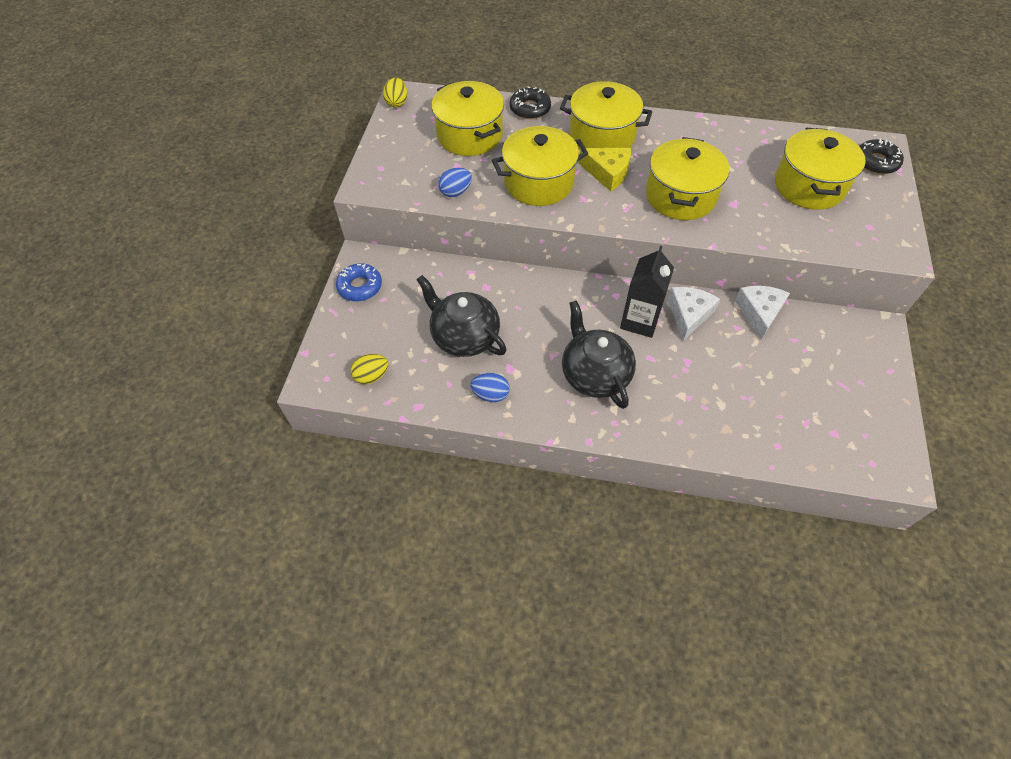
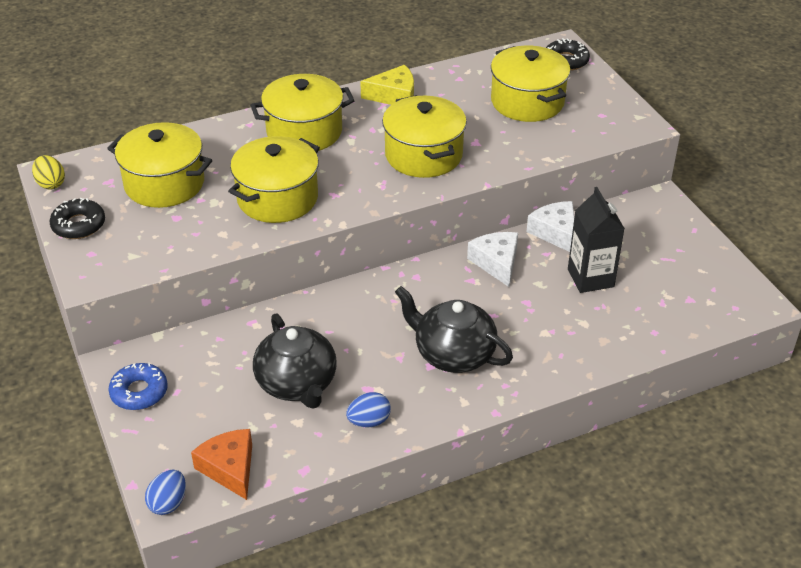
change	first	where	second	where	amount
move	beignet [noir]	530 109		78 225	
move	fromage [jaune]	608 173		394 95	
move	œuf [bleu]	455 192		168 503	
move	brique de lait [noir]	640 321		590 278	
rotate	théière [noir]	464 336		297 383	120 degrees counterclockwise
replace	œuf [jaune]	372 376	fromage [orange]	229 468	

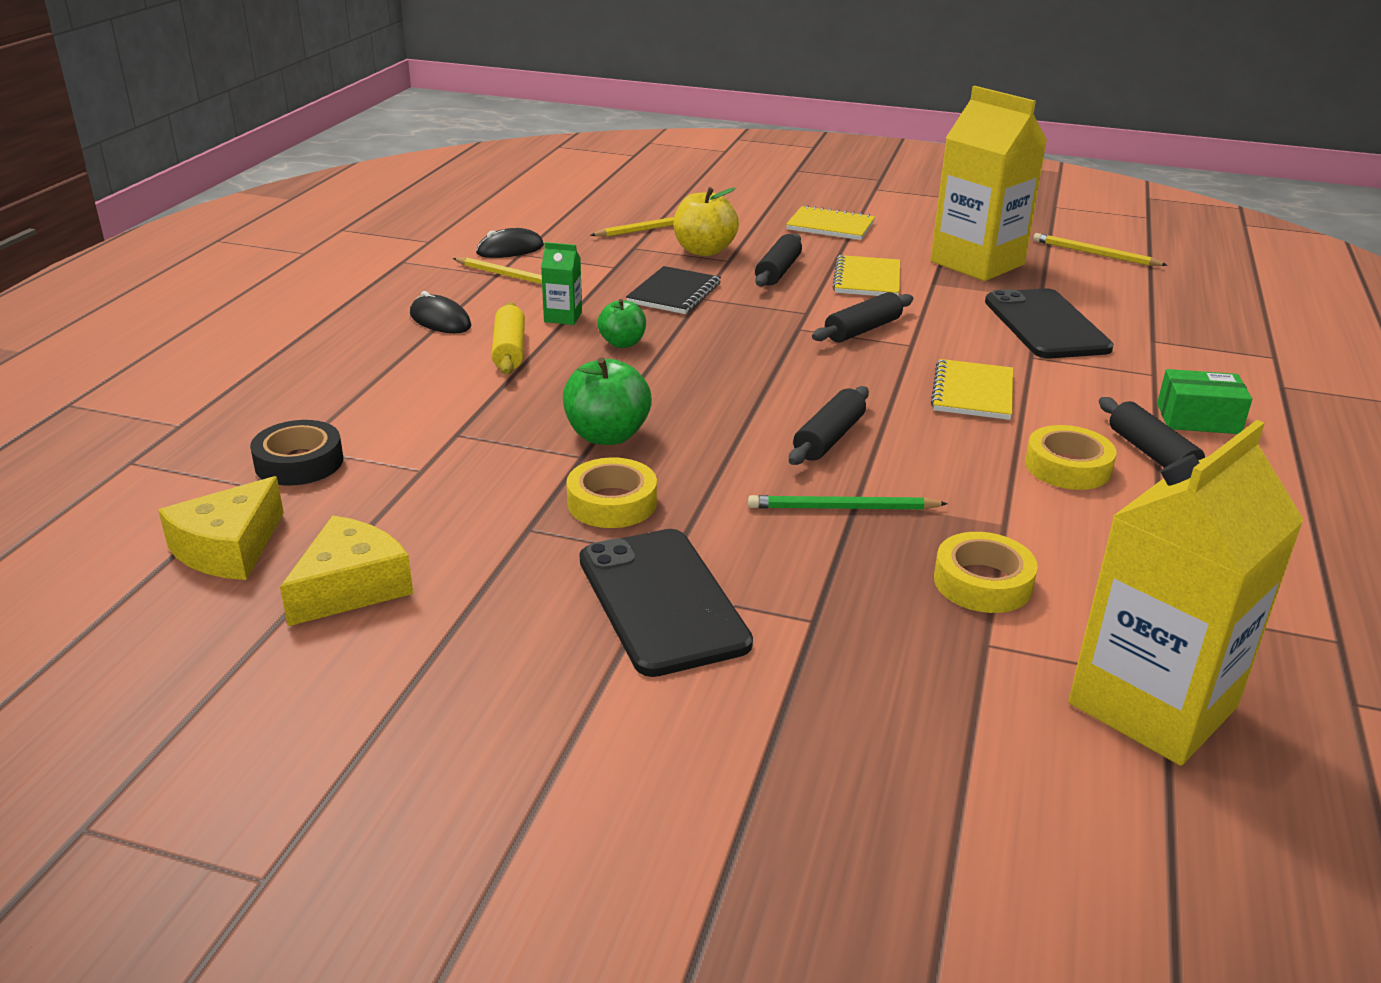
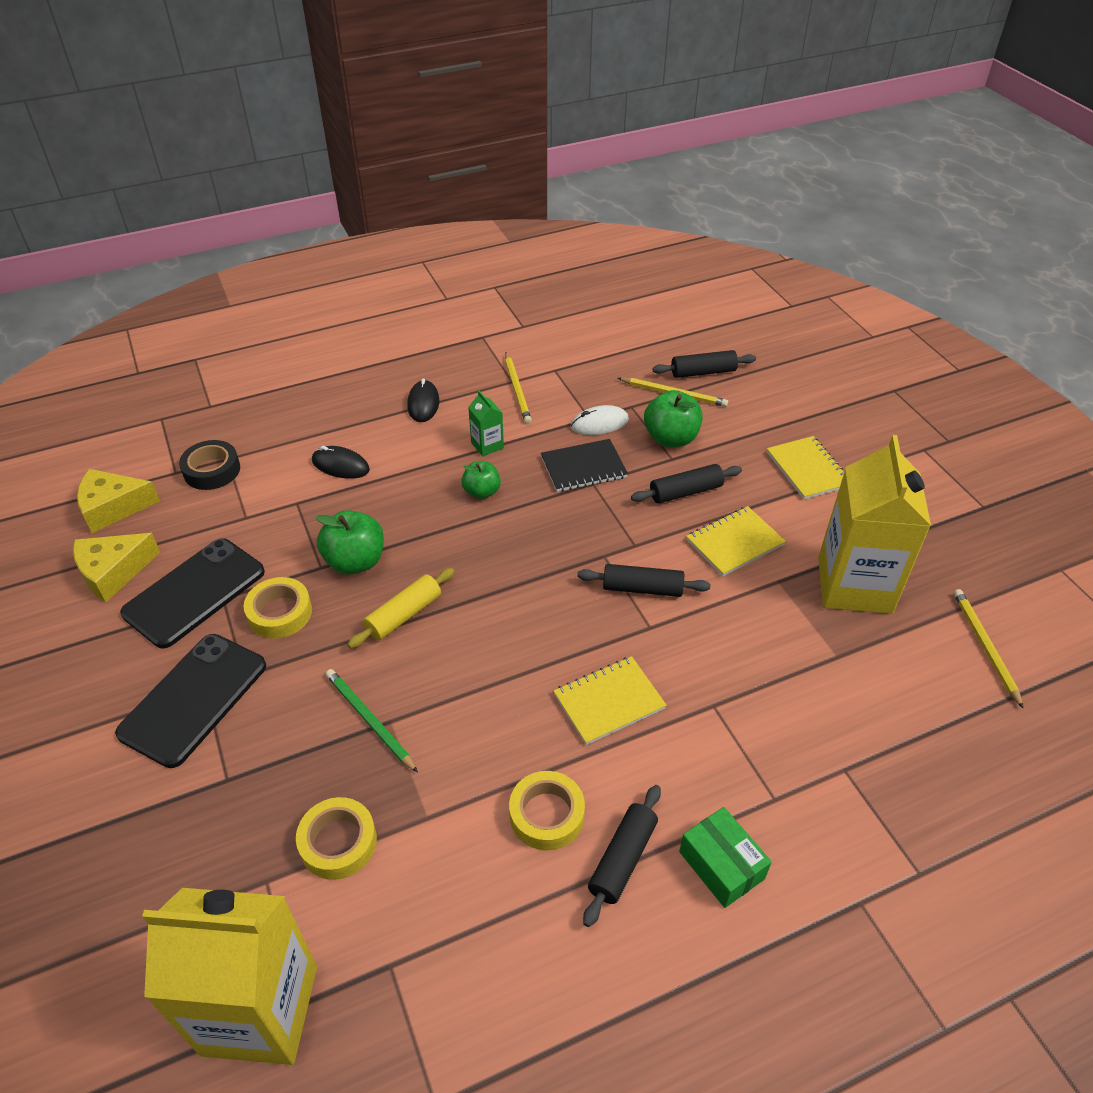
change	first	where	second	where	amount
recolor	pomme [jaune]	704 251	pomme [vert]	671 438	
move	souris [noir]	510 249		340 465	
move	téléphone [noir]	1045 325		194 592	
move	rouleau à pâtisserie [jaune]	509 350		404 615	
move	rouleau à pâtisserie [noir]	829 438		703 372	
rotate	fromage [jaune]	351 587		113 572	150 degrees clockwise
insert			souris [blanc]	599 423	

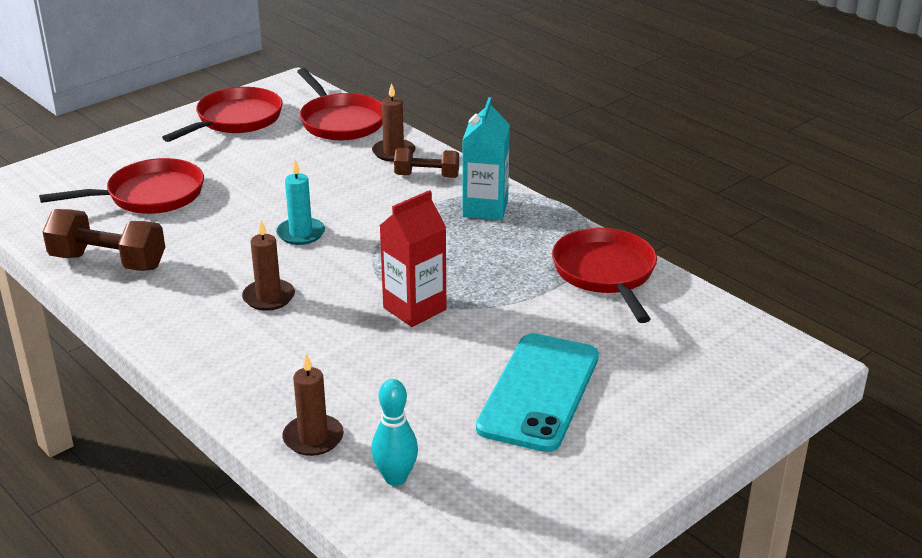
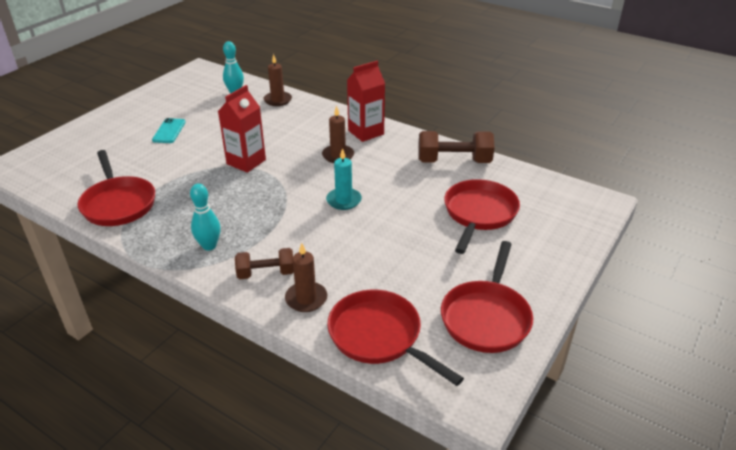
change	first	where	second	where	amount
replace	brique de lait [turquoise]	485 208	quille [turquoise]	209 246	
rotate	poêle [rouge]	149 196		479 214	150 degrees clockwise
resize	téléphone [turquoise]	539 392		169 131	x0.49
insert			brique de lait [rouge]	366 132	

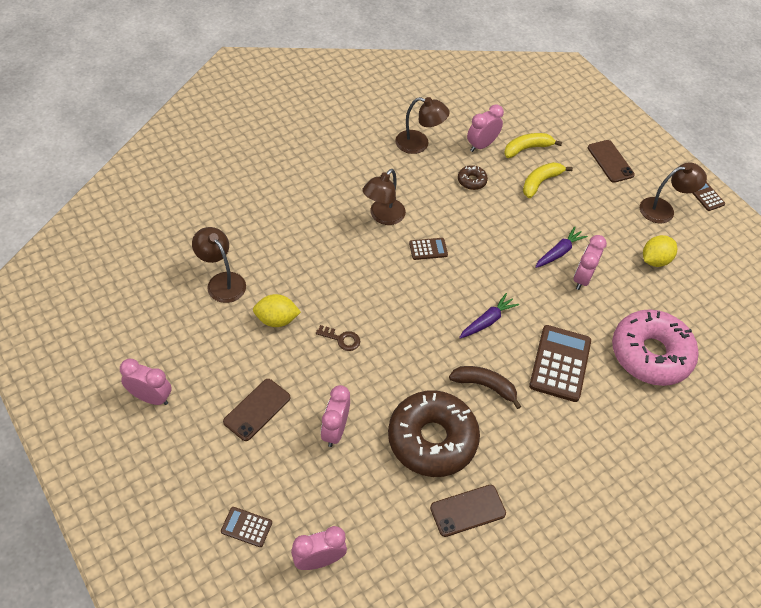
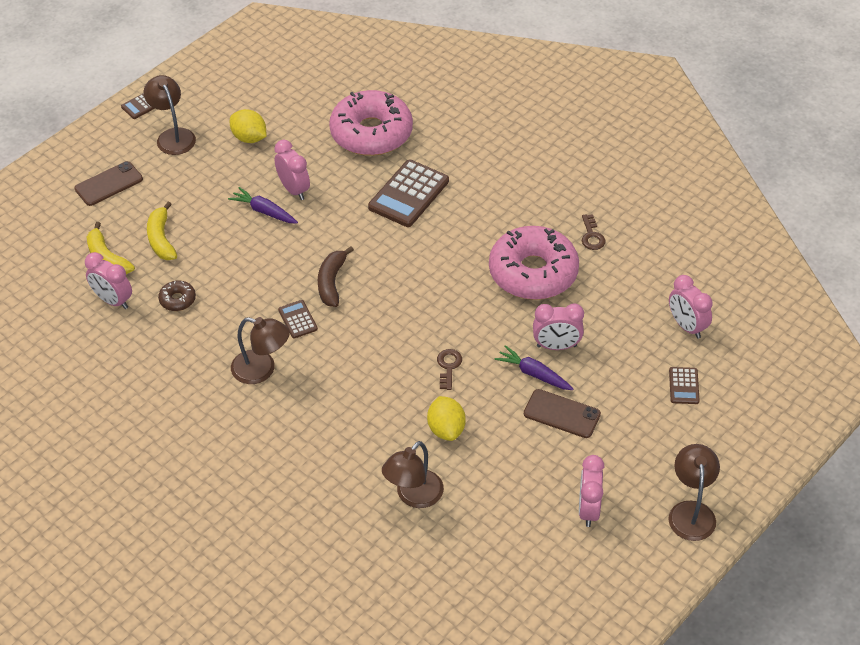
change	first	where	second	where	amount
move	lampe [marron]	419 144		691 512	
rotate	banane [jaune]	540 182		161 239	45 degrees clockwise
rotate	réveil [rose]	582 278		294 190	135 degrees counterclockwise
move	carotte [violet]	487 321		534 374	
rotate	calculatrice [marron]	560 363		408 194	60 degrees counterclockwise
move	banane [marron]	484 386		332 282	
recolor	beignet [marron]	432 439	beignet [rose]	533 272	
replace	téléphone [marron]	467 510	clé [marron]	592 236	

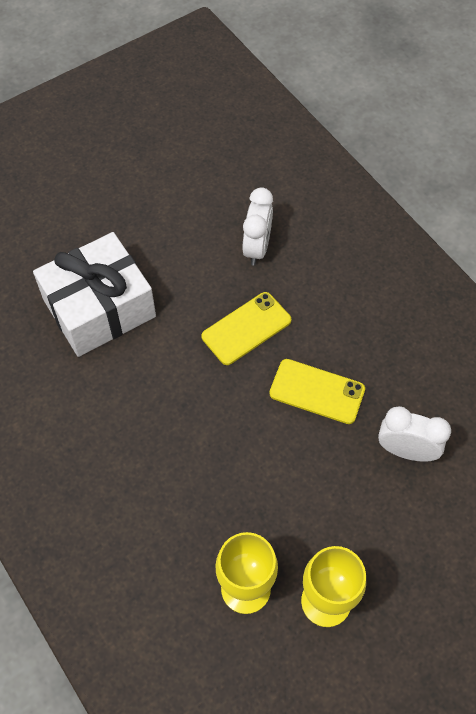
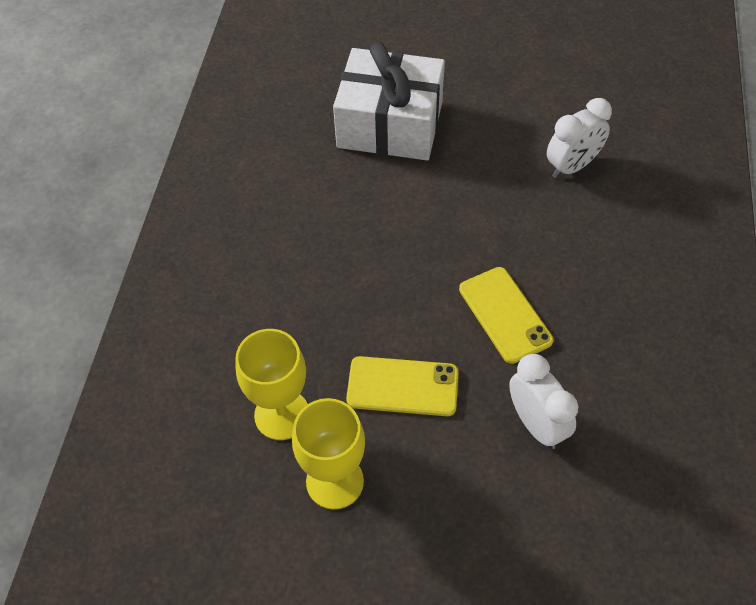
change	first	where	second	where	amount
move	téléphone [jaune]	246 328		402 387	

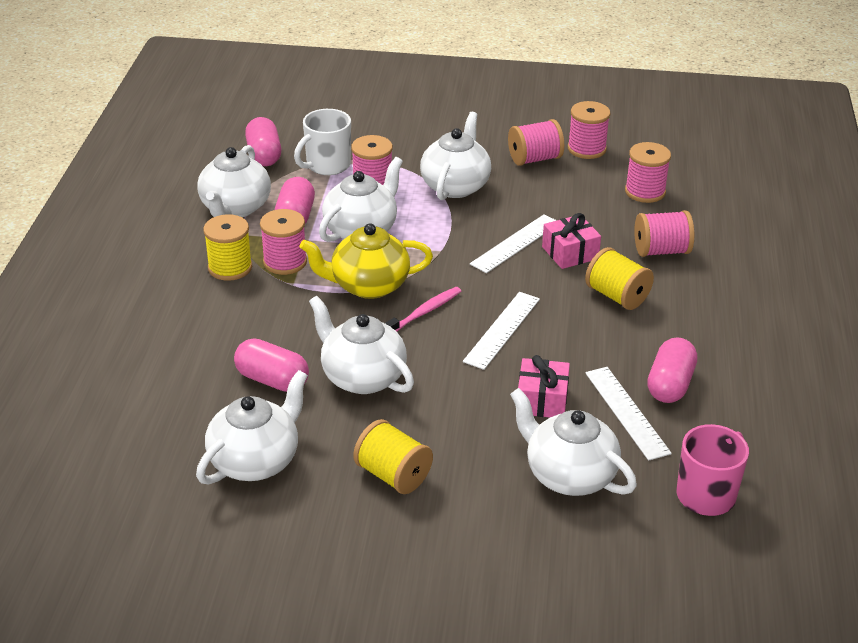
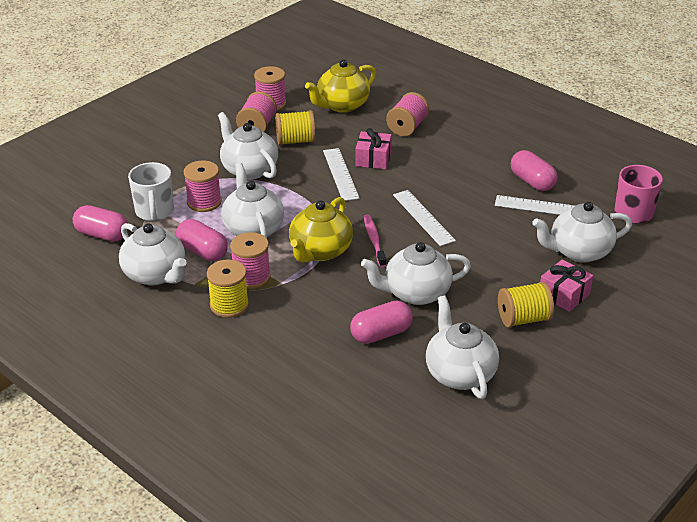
change	first	where	second	where	amount
replace	bobine [rose]	645 192	théière [jaune]	342 105	
move	bobine [jaune]	617 296		295 141	
move	cadeau [rose]	542 400		564 294	

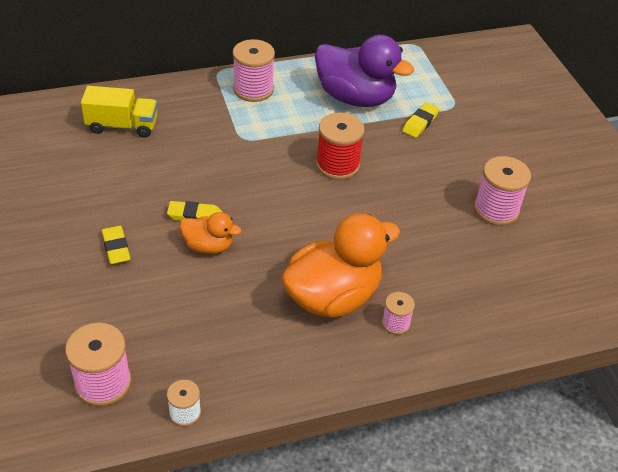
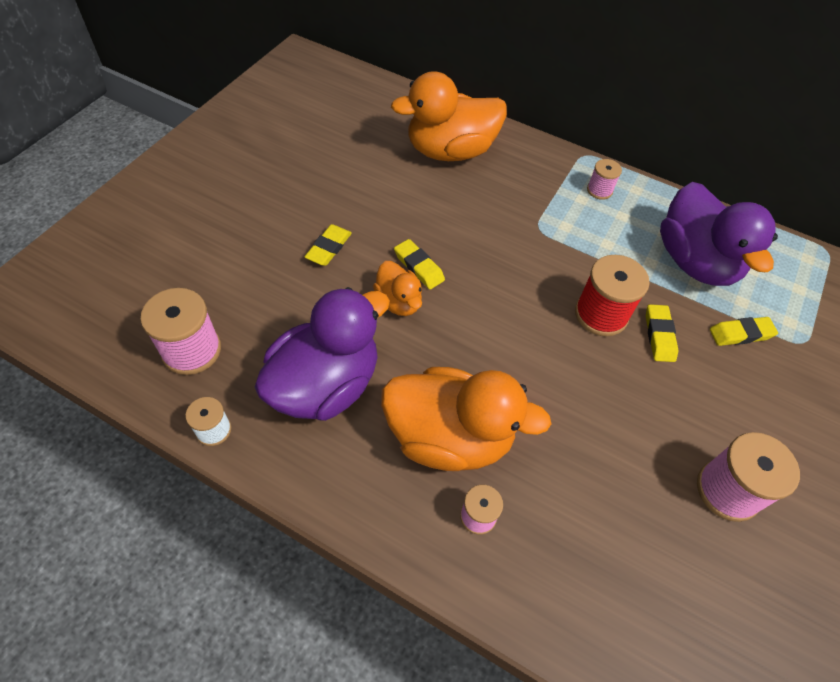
change	first	where	second	where	amount
resize	bobine [rose]	253 89		599 190	x0.56
replace	camion [jaune]	122 126	canard [orange]	450 151	
insert			canard [violet]	325 385	
insert			gomme [jaune]	659 335	

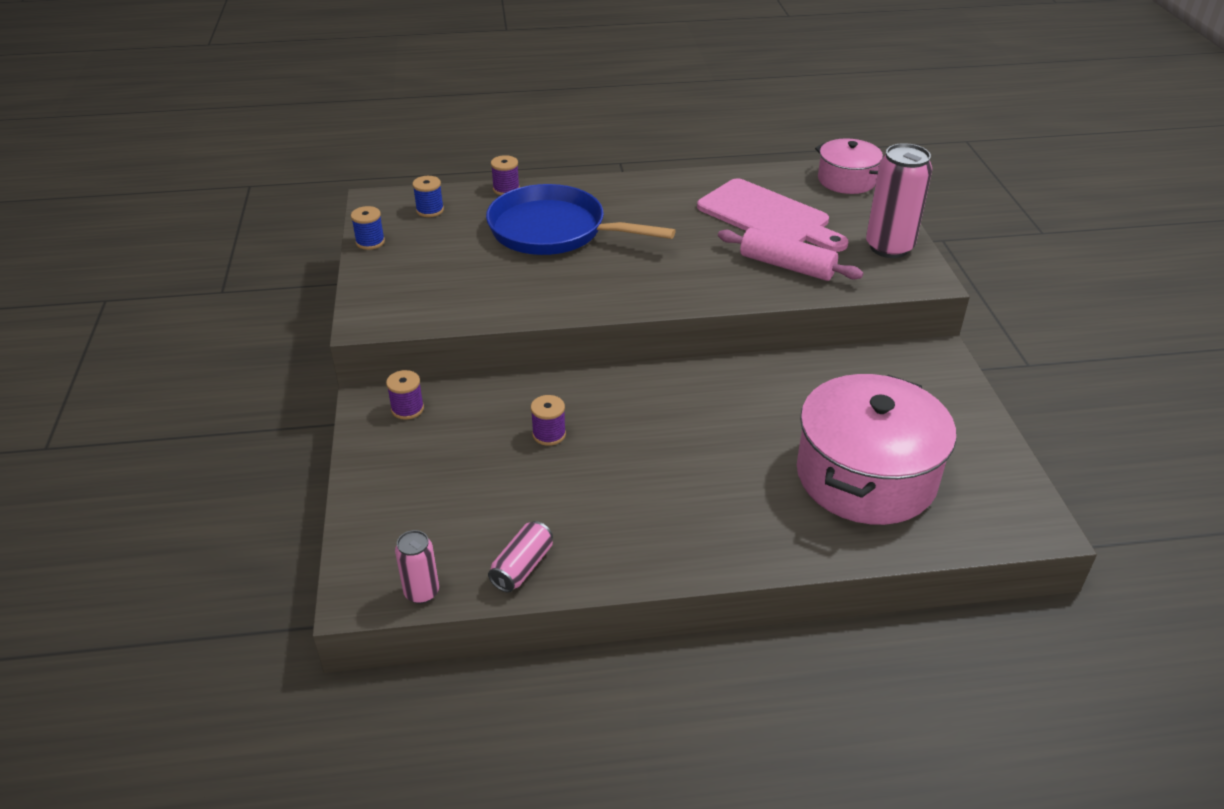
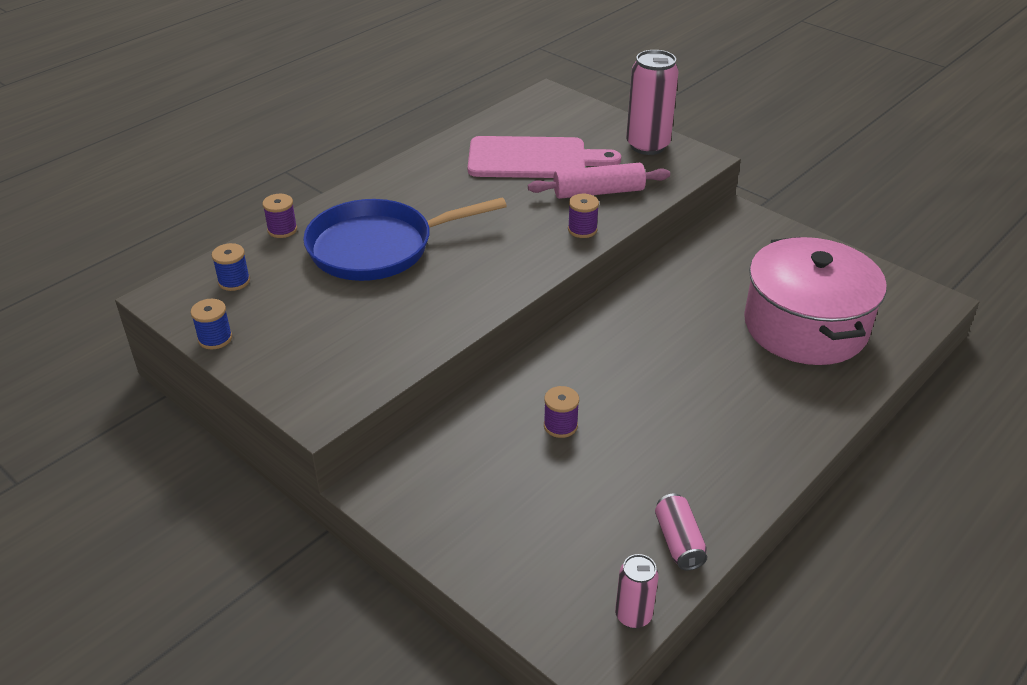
change	first	where	second	where	amount
delete	marmite [rose]	846 180			
move	bobine [violet]	407 409		582 230	

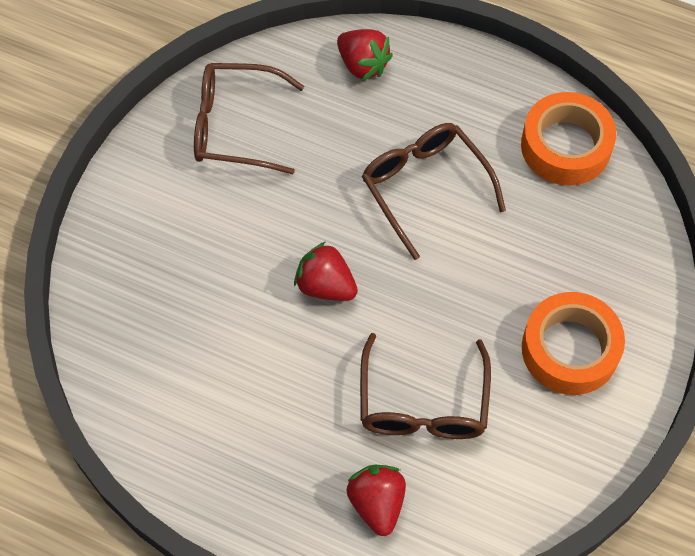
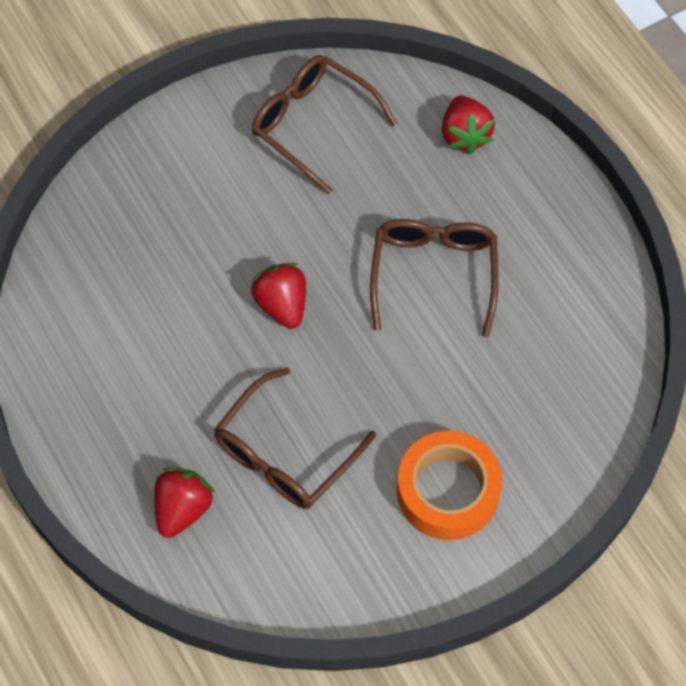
change	first	where	second	where	amount
delete	ruban adhésif [orange]	565 146			

